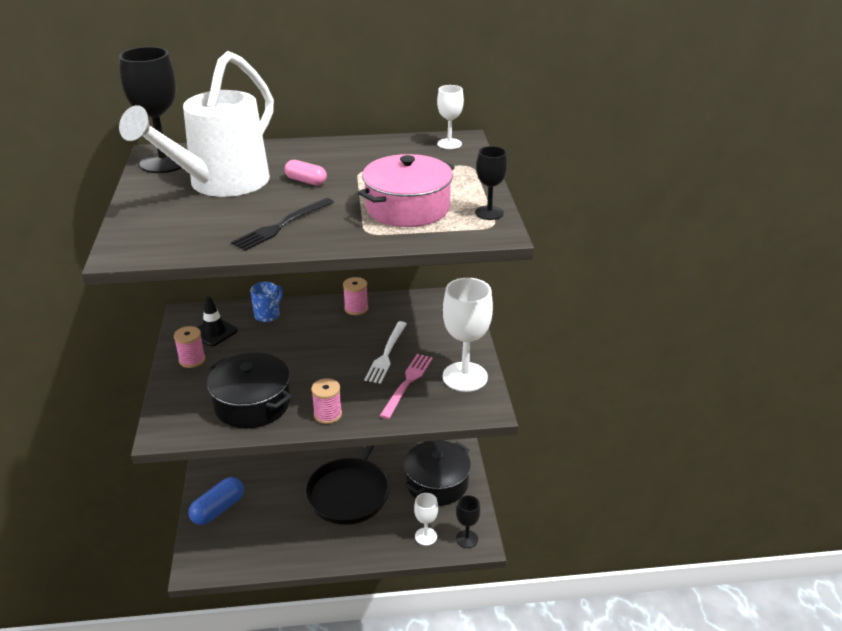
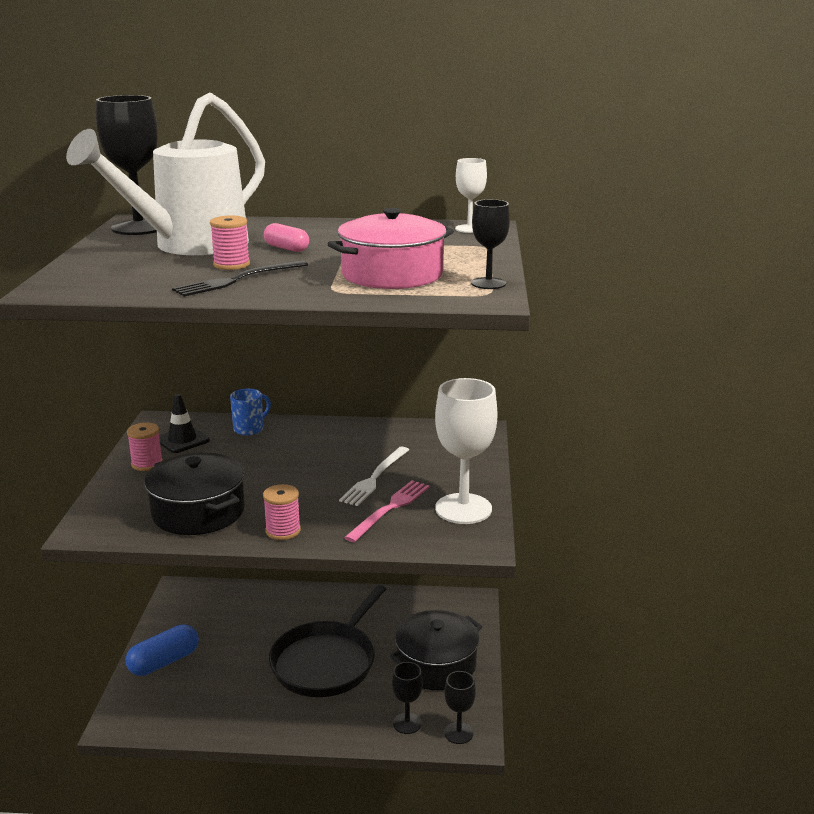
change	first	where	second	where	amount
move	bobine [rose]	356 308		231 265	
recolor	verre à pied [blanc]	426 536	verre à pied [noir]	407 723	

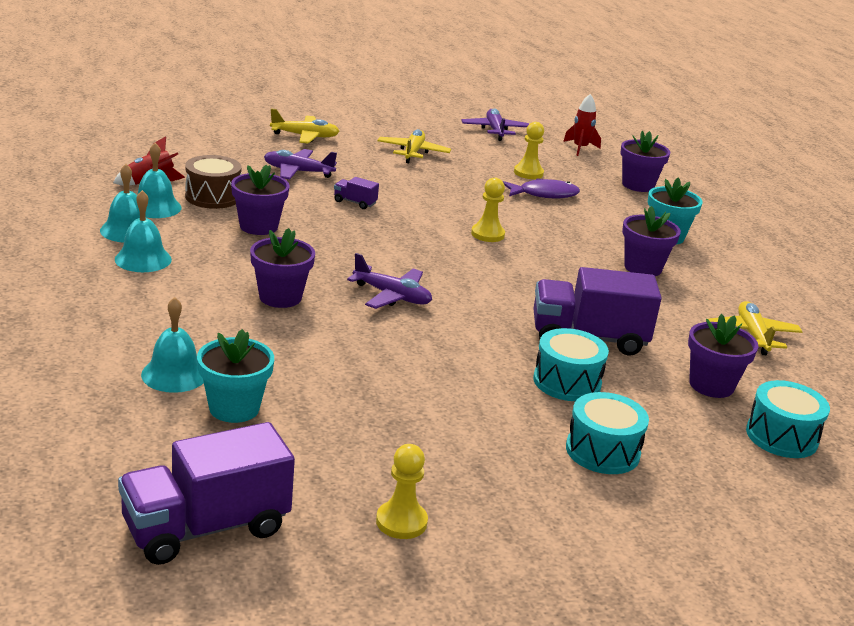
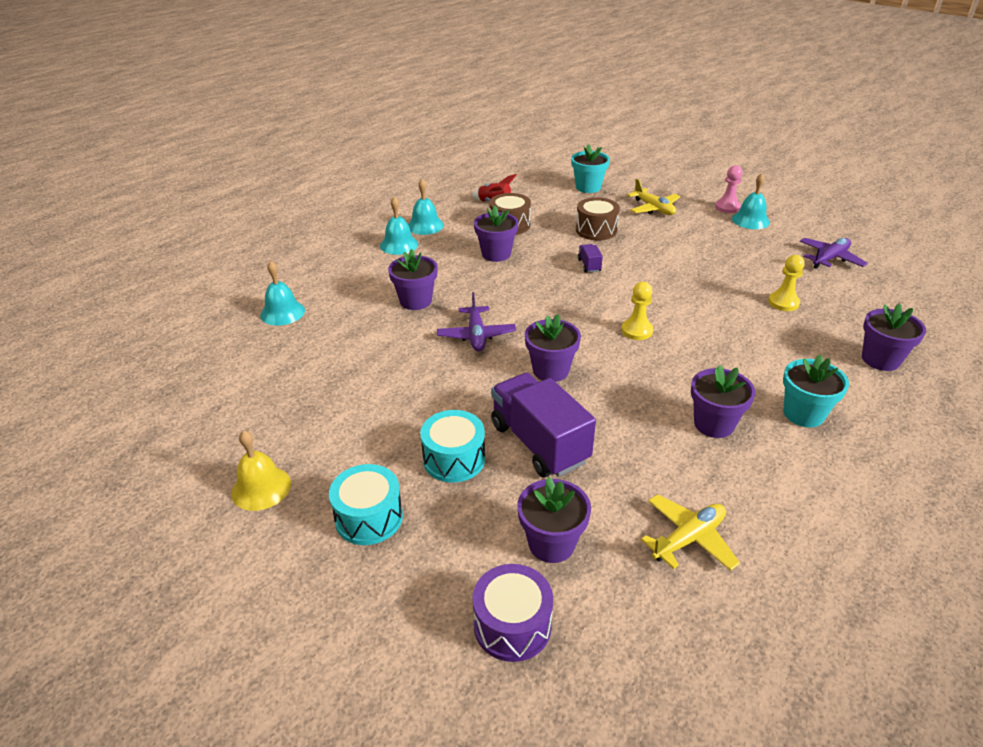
change	first	where	second	where	amount
delete	fusée [rouge]	580 148			
delete	avion [jaune]	413 153			
move	cloche [turquoise]	155 207		750 220	
replace	avion [violet]	298 172	tambour [marron]	596 230	
delete	poisson [violet]	544 194			
move	pot de fleurs [turquoise]	234 408		588 187	
recolor	tambour [turquoise]	781 436	tambour [violet]	512 625	
delete	camion [violet]	206 528			
delete	pion [jaune]	401 522			
insert			pion [rose]	727 207	
insert			pot de fleurs [violet]	550 370	
insert			cloche [jaune]	261 488	

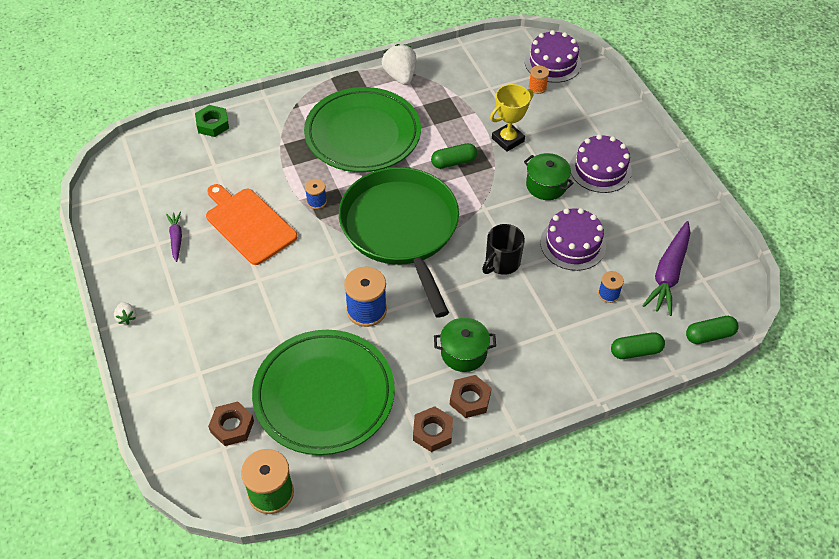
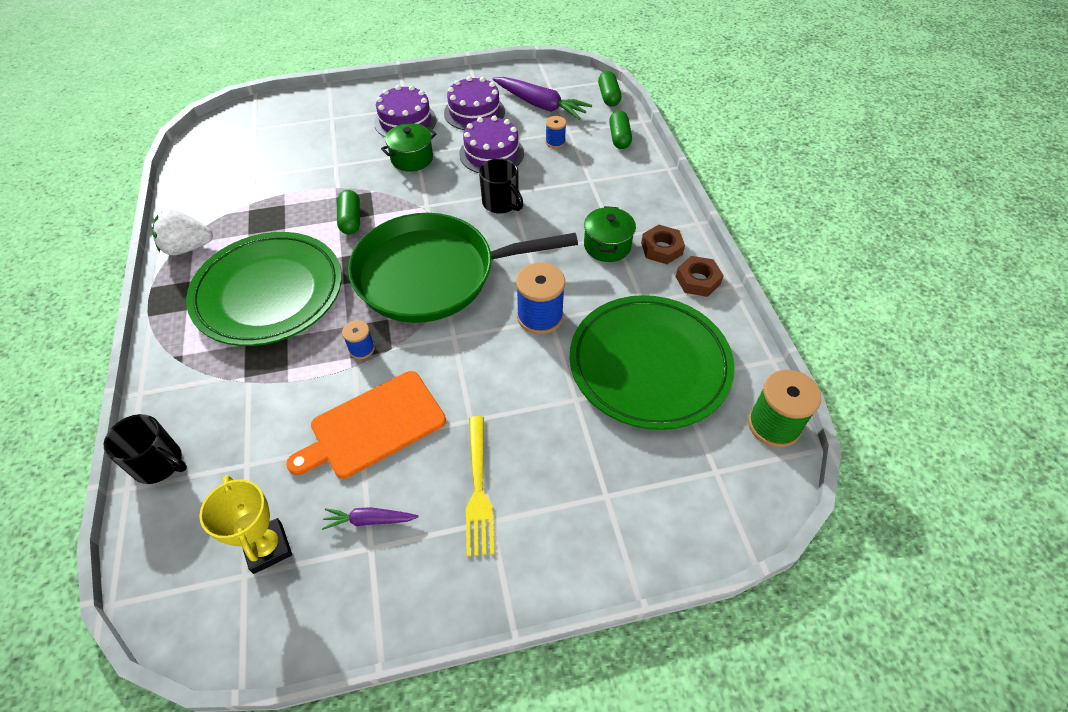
change	first	where	second	where	amount
move	gâteau [violet]	552 63		474 112	
delete	bobine [orange]	537 87			
move	trophée [jaune]	508 140		268 548	
replace	écrou [vert]	212 124	tasse [noir]	159 463	
delete	fraise [blanc]	126 318			
delete	écrou [marron]	232 426			
insert			fourchette [jaune]	479 489	

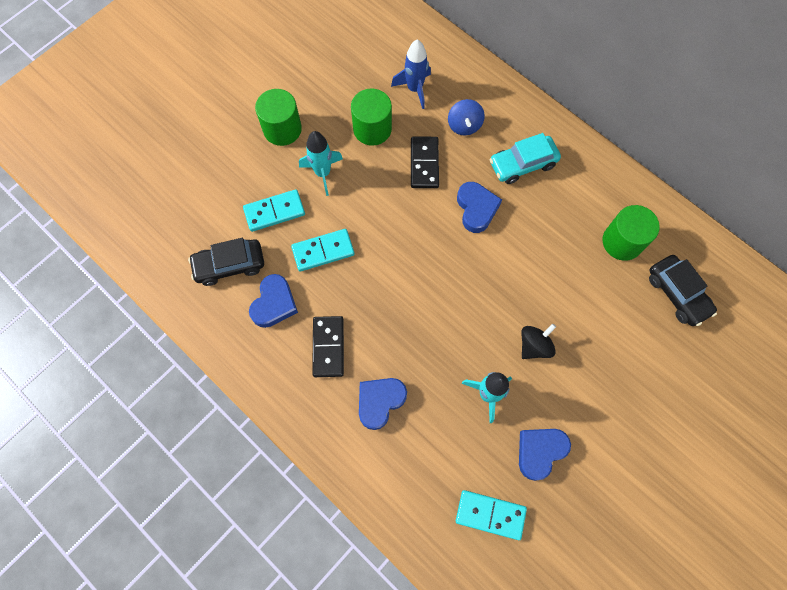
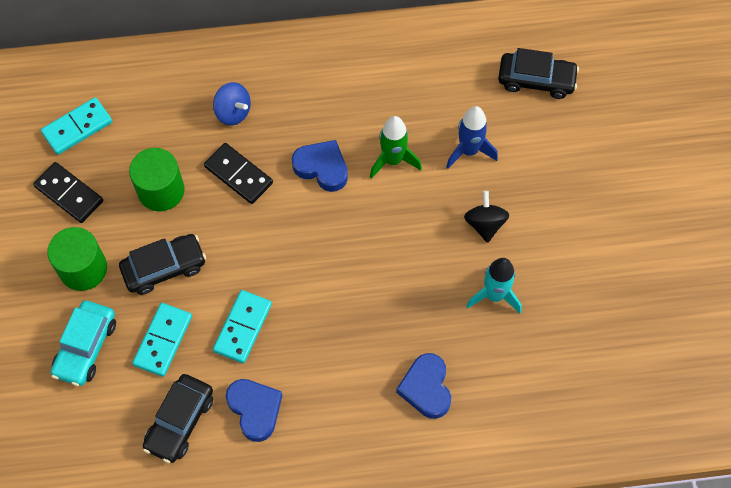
change	first	where	second	where	amount
move	fusée [bleu]	414 89		469 151	
replace	fusée [turquoise]	323 173	voiture [noir]	164 268	
move	voiture [turquoise]	522 164		86 347	
delete	cylindre [vert]	622 242			
move	domino [noir]	328 347		69 194	
delete	cœur [bleu]	540 451			
move	domino [turquoise]	490 515		77 128	
insert			fusée [vert]	393 160	

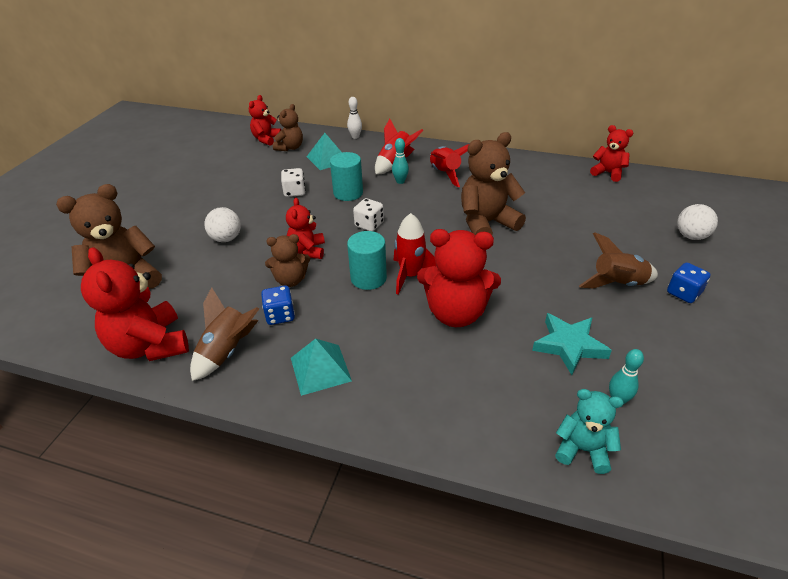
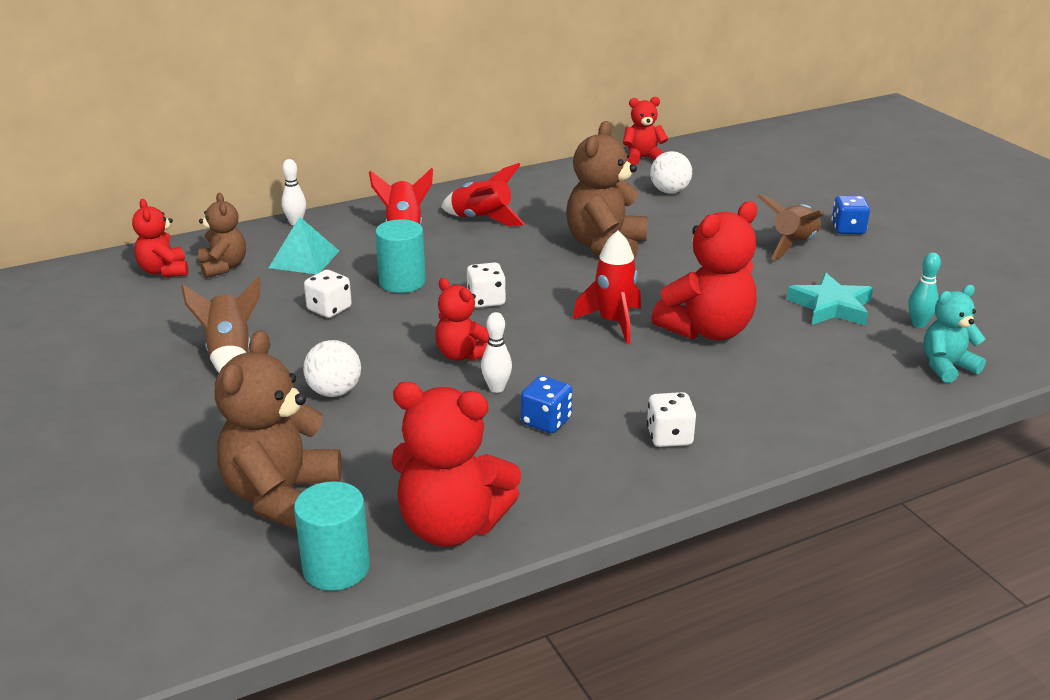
change	first	where	second	where	amount
delete	quille [turquoise]	400 181			
move	balle [blanc]	691 236		669 191	
move	cylindre [turquoise]	368 278		336 568	
replace	ours en peluche [marron]	291 280	quille [blanc]	496 388	
move	fusée [marron]	227 352		230 354	
replace	pyramide [turquoise]	320 369	dé [blanc]	669 437	

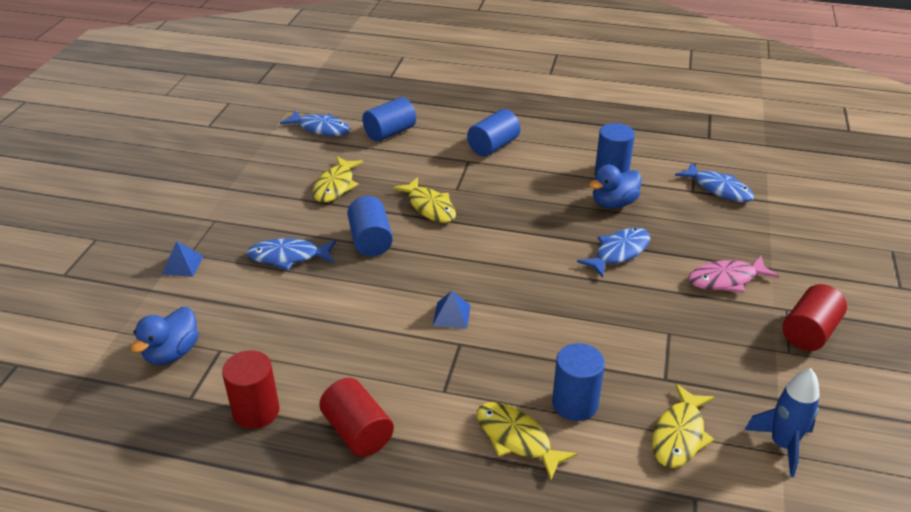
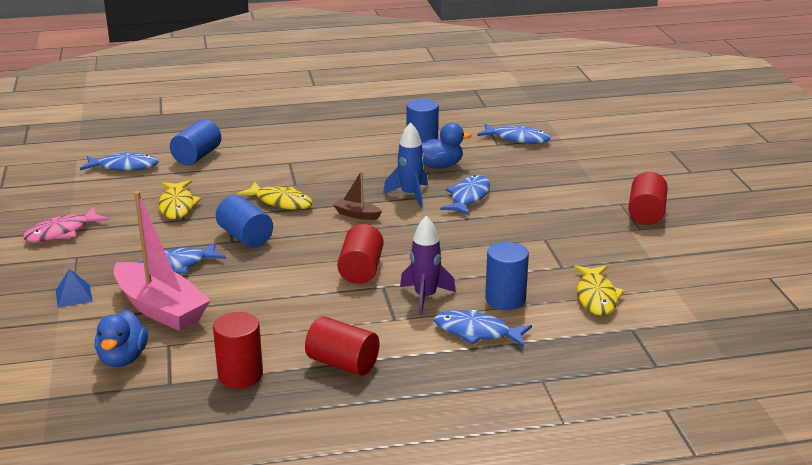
change	first	where	second	where	amount
delete	cylindre [bleu]	493 146			
rotate	canard [bleu]	613 203		440 166	135 degrees counterclockwise
move	poisson [rose]	726 280		62 232	
replace	pyramide [bleu]	451 315	cylindre [rouge]	361 270	
move	fusée [bleu]	782 445		410 195	
recolor	poisson [jaune]	516 439	poisson [bleu]	476 332	
insert			bateau [marron]	357 215	
insert			bateau [rose]	160 309	
insert			fusée [violet]	425 297	

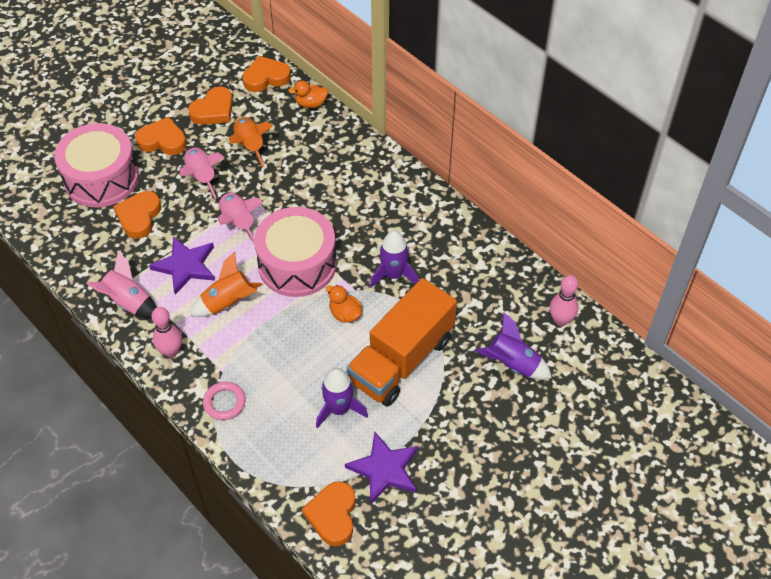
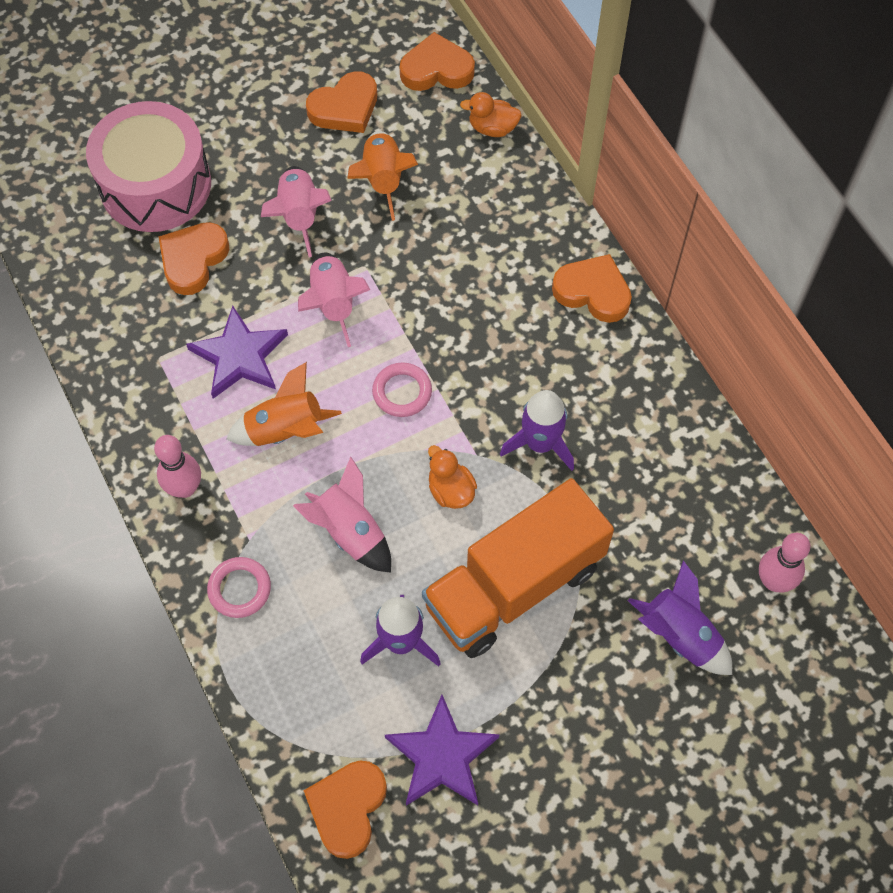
change	first	where	second	where	amount
move	cœur [orange]	162 140		593 292	
replace	tambour [rose]	297 264	anneau [rose]	402 392	
move	fusée [rose]	128 302		350 532	

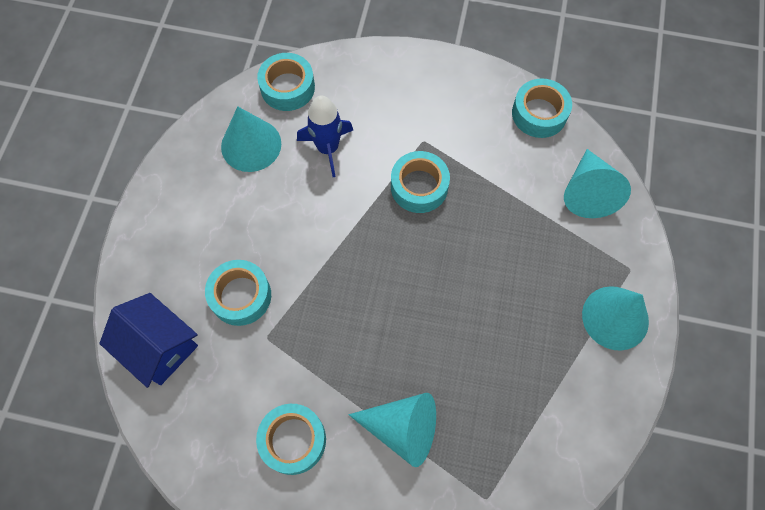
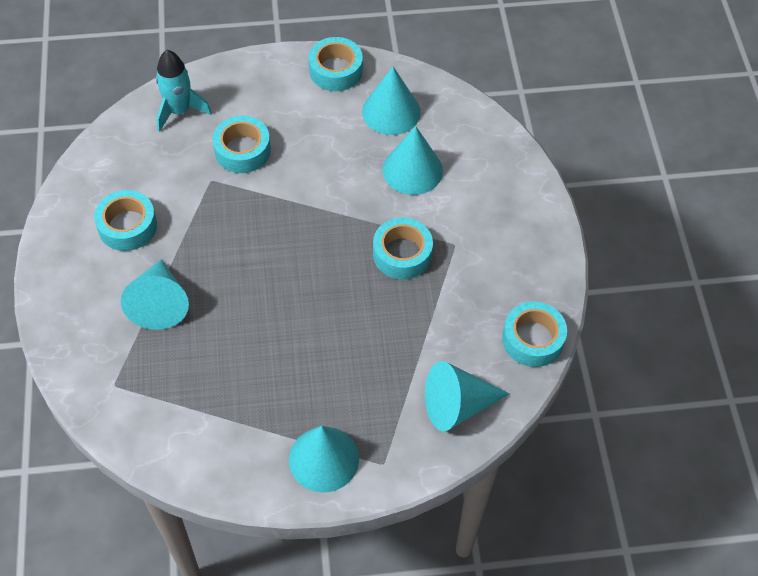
change	first	where	second	where	amount
move	ruban adhésif [turquoise]	287 87		336 70	
replace	fusée [bleu]	328 148	cône [turquoise]	412 170	
replace	maison [bleu]	159 347	fusée [turquoise]	179 111	

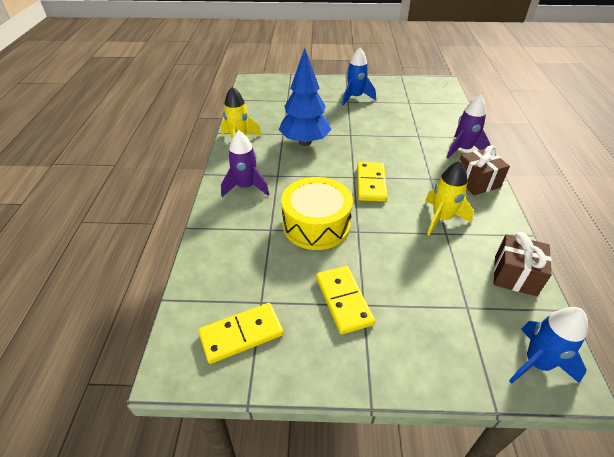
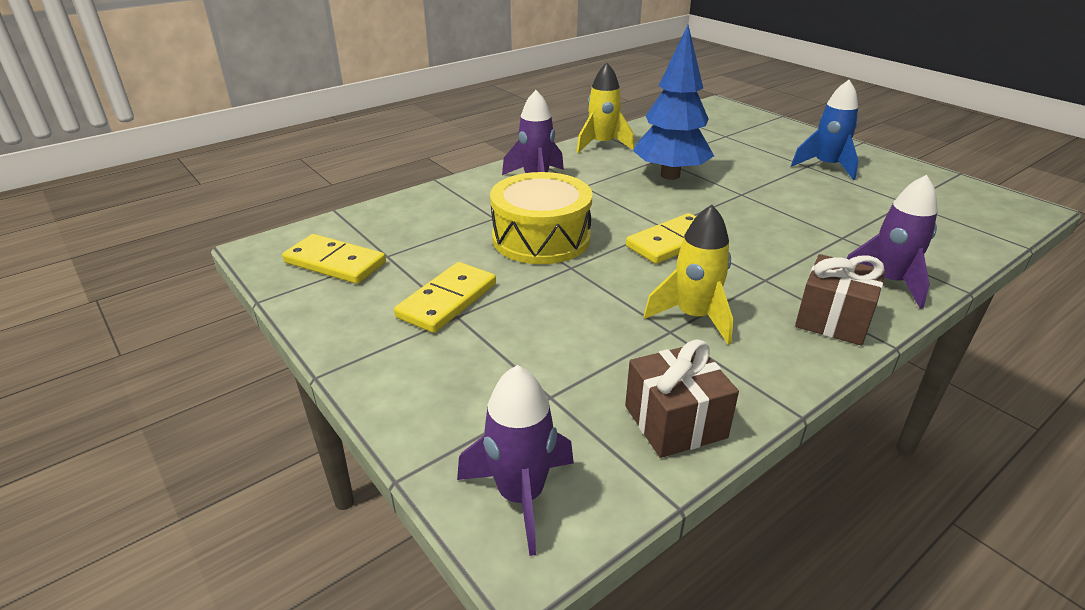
change	first	where	second	where	amount
recolor	fusée [bleu]	536 363	fusée [violet]	521 496	

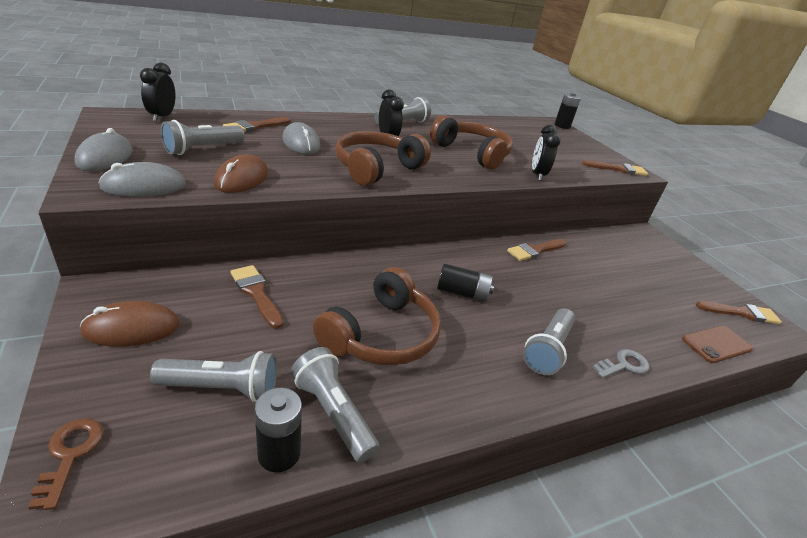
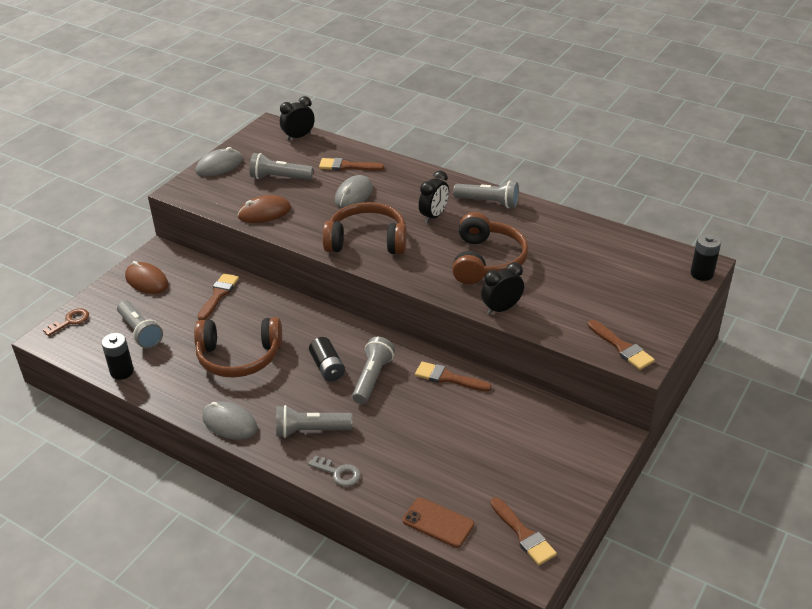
change	first	where	second	where	amount
move	souris [gris]	144 186		230 423	
move	lampe de poche [gris]	333 413		372 378	

